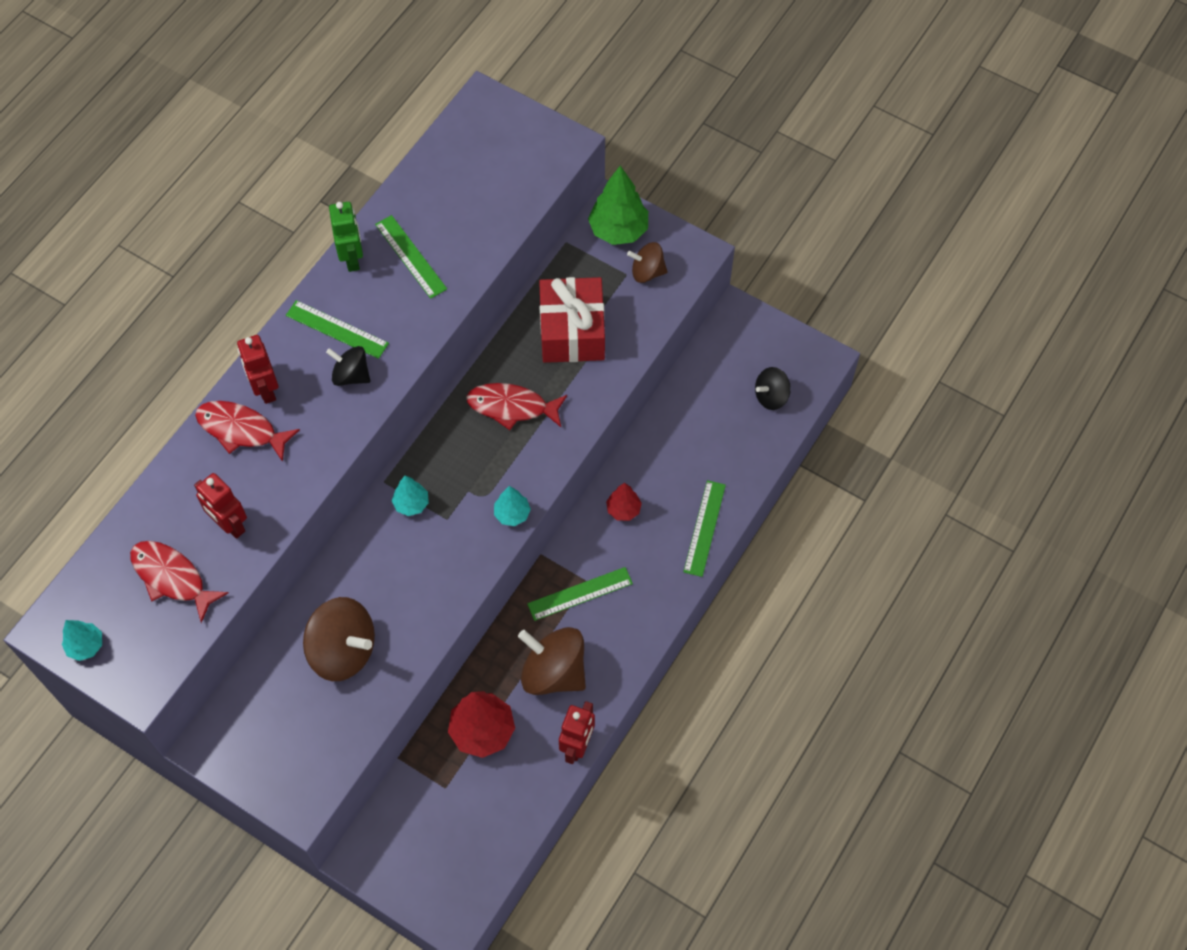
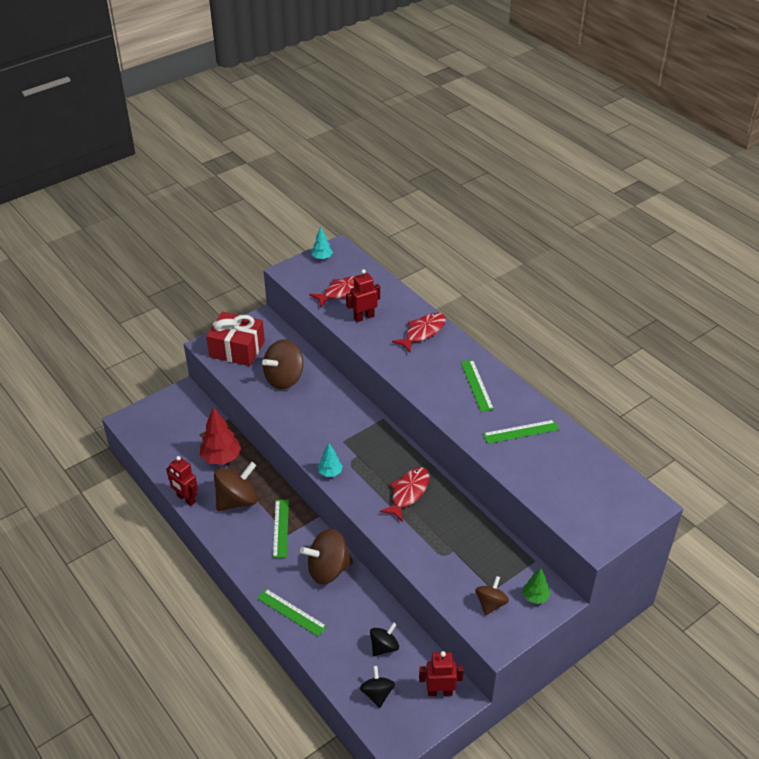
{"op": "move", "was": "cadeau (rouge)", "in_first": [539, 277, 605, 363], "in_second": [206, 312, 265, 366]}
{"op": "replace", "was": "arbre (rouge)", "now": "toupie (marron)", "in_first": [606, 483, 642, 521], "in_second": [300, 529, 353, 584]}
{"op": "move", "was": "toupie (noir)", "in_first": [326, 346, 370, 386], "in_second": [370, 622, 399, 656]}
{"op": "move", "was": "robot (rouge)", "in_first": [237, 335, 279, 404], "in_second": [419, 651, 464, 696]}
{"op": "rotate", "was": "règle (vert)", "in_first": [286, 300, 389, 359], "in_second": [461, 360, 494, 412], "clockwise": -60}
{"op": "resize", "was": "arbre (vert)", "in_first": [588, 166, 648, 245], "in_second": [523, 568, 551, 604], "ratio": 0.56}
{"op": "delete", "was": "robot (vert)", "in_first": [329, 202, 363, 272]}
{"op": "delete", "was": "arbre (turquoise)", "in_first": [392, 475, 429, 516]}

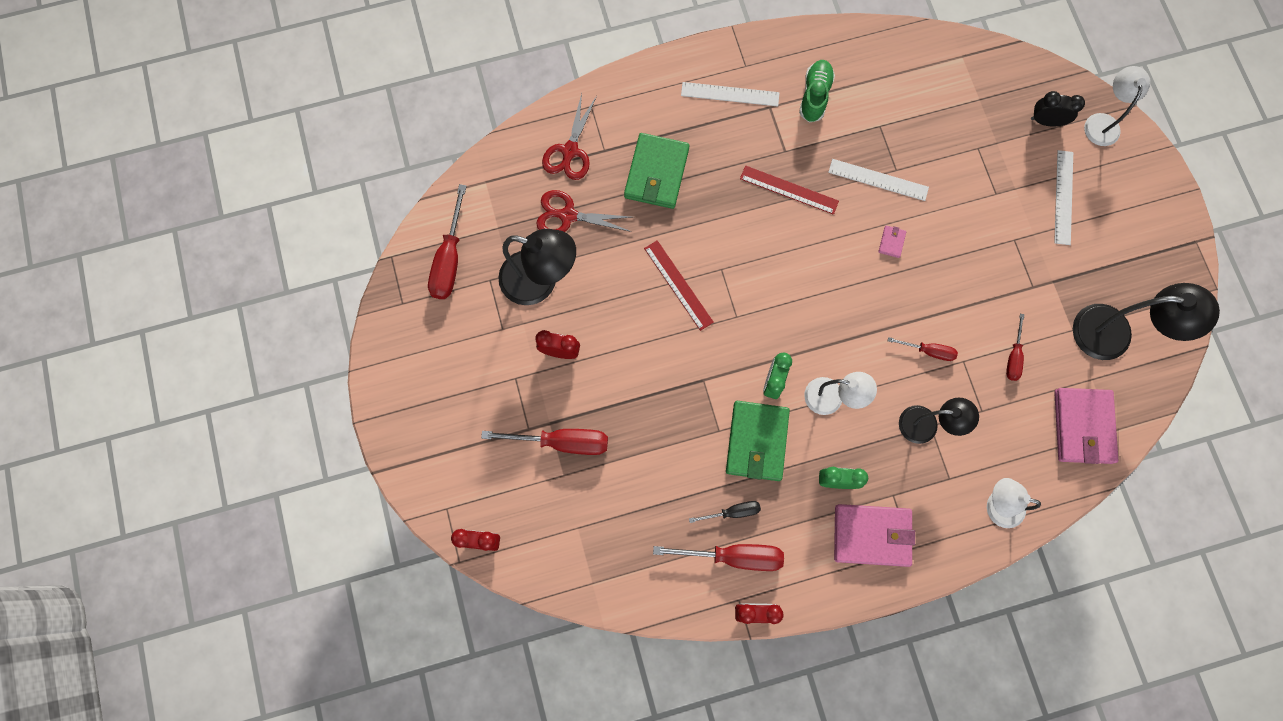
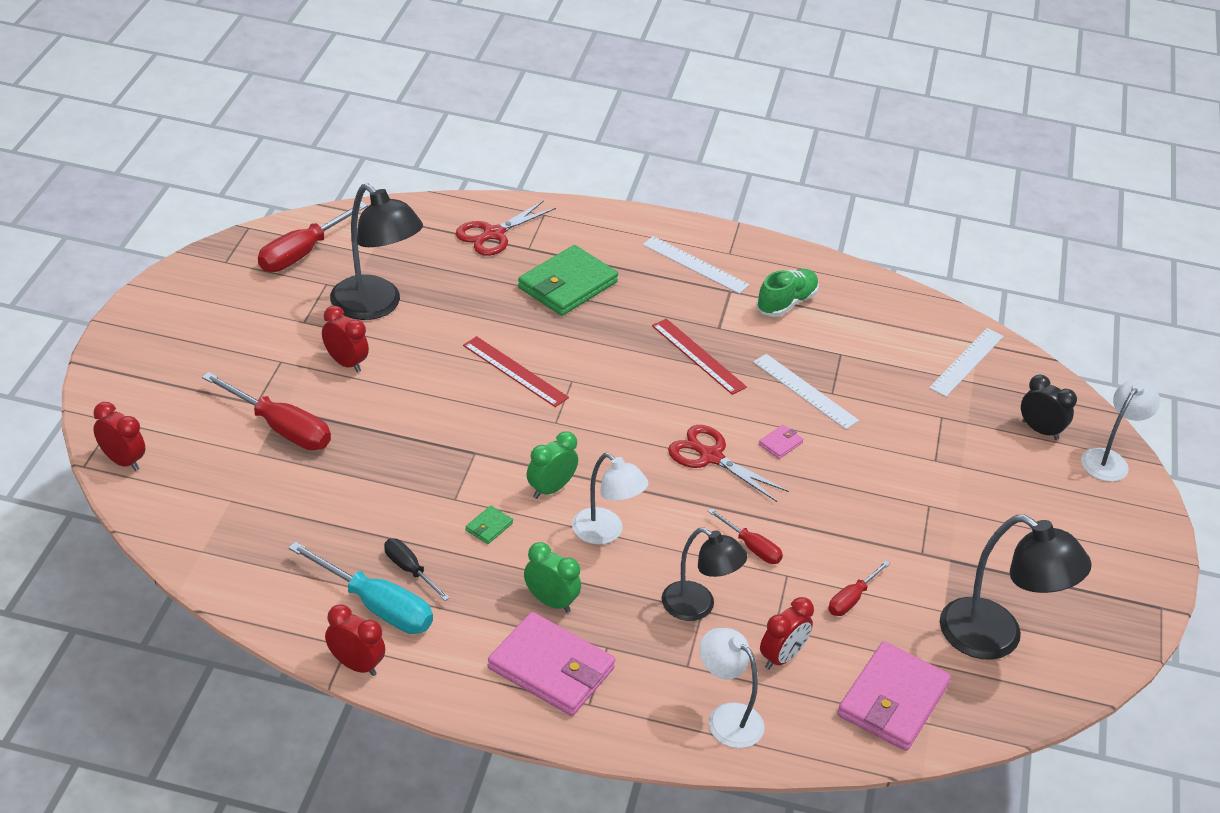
{"op": "recolor", "was": "tournevis (rouge)", "now": "tournevis (turquoise)", "in_first": [653, 544, 784, 571], "in_second": [288, 541, 433, 634]}
{"op": "rotate", "was": "tournevis (noir)", "in_first": [689, 501, 761, 523], "in_second": [384, 539, 449, 601], "clockwise": -150}
{"op": "rotate", "was": "règle (rouge)", "in_first": [644, 240, 714, 331], "in_second": [463, 336, 569, 407], "clockwise": -45}
{"op": "resize", "was": "portefeuille (vert)", "in_first": [726, 401, 790, 481], "in_second": [465, 506, 513, 544], "ratio": 0.41}
{"op": "move", "was": "ciseaux (rouge)", "in_first": [536, 190, 632, 232], "in_second": [668, 425, 789, 502]}
{"op": "insert", "now": "réveil (rouge)", "in_second": [760, 597, 814, 670]}
{"op": "move", "was": "règle (blanc)", "in_first": [1054, 150, 1073, 245], "in_second": [929, 328, 1004, 397]}

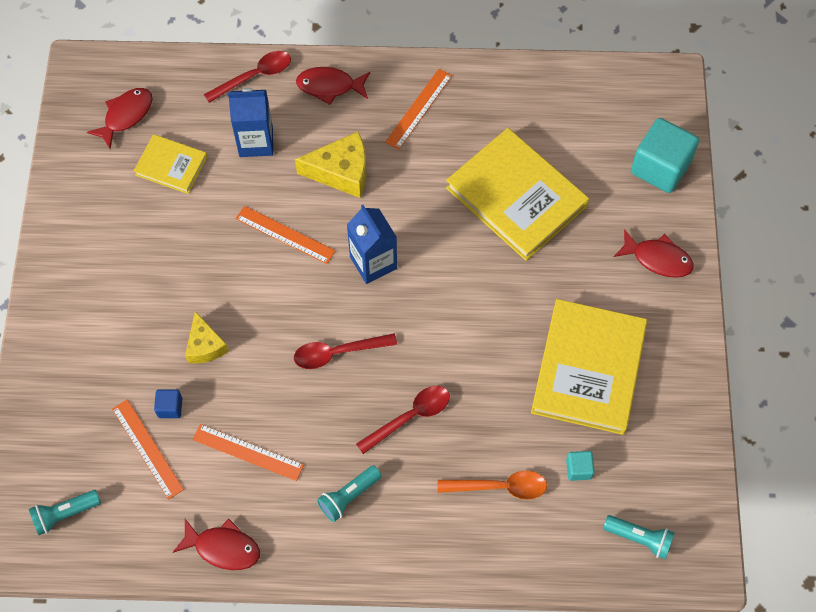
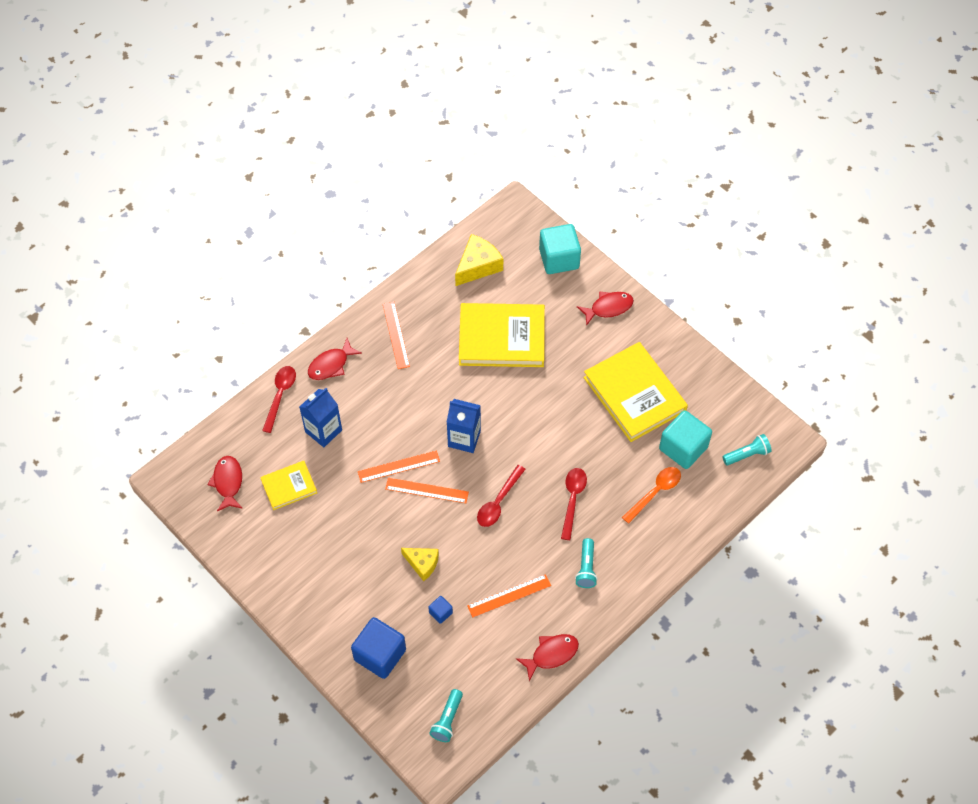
{"op": "insert", "now": "cube (bleu)", "in_second": [351, 617, 406, 679]}
{"op": "move", "was": "règle (orange)", "in_first": [112, 399, 184, 500], "in_second": [385, 478, 469, 503]}
{"op": "move", "was": "fromage (jaune)", "in_first": [295, 132, 366, 198], "in_second": [455, 234, 503, 286]}
{"op": "resize", "was": "cube (turquoise)", "in_first": [566, 451, 595, 481], "in_second": [659, 410, 712, 469], "ratio": 2.2}

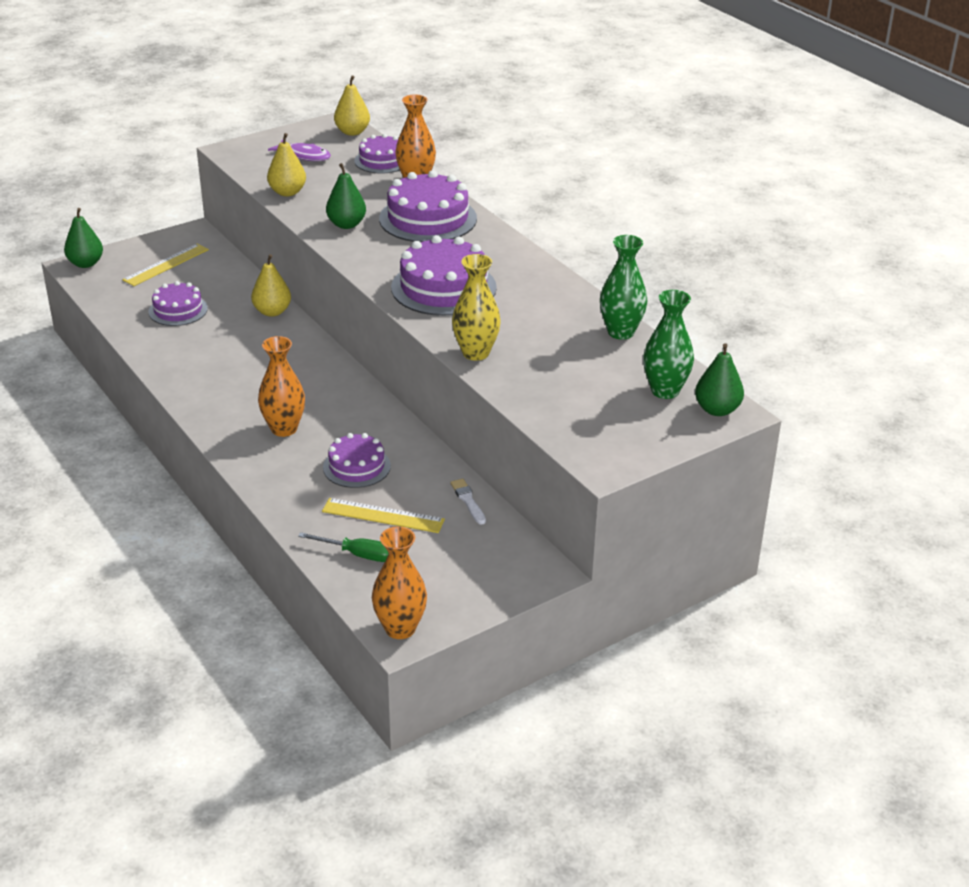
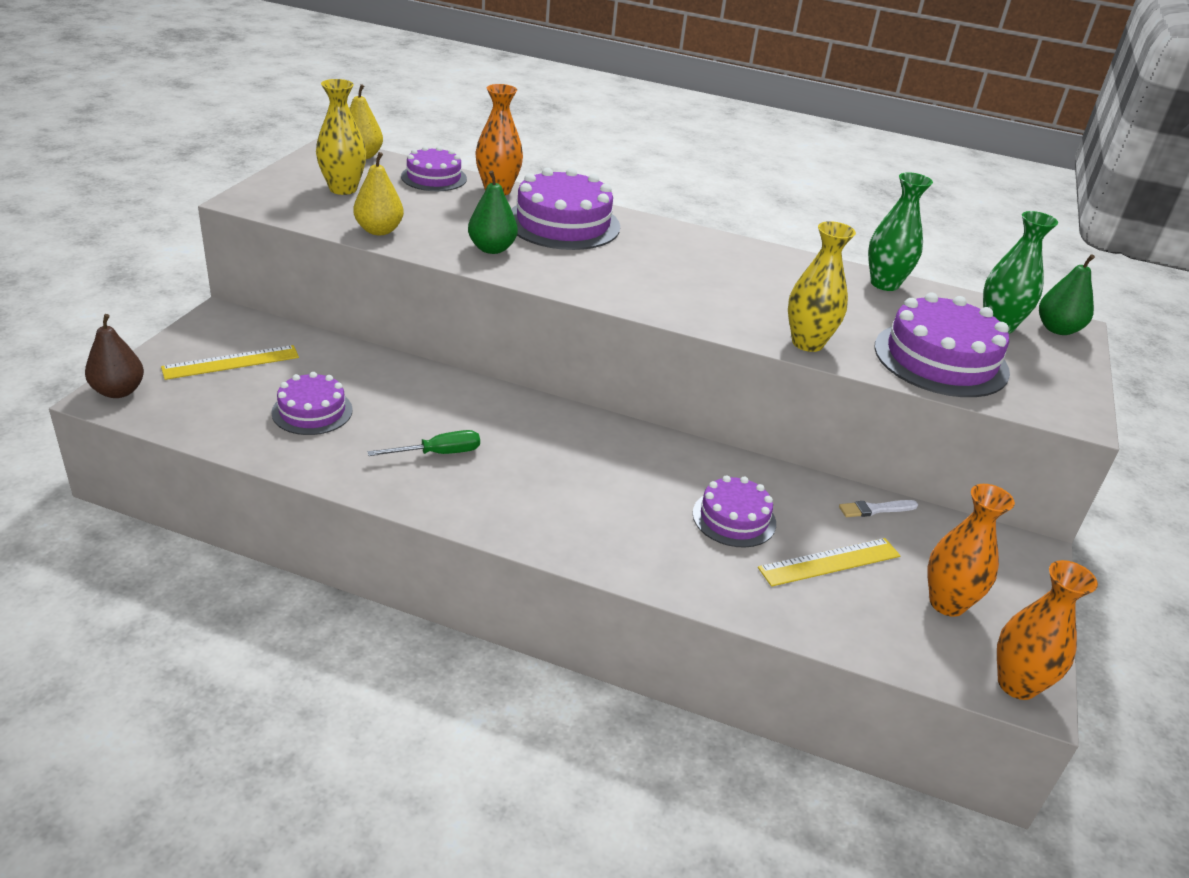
{"op": "recolor", "was": "poire (vert)", "now": "poire (marron)", "in_first": [64, 208, 103, 268], "in_second": [85, 314, 144, 398]}
{"op": "rotate", "was": "règle (jaune)", "in_first": [122, 244, 209, 286], "in_second": [161, 345, 299, 380], "clockwise": 60}
{"op": "replace", "was": "poisson (violet)", "now": "vase (jaune)", "in_first": [268, 140, 331, 161], "in_second": [316, 79, 366, 195]}
{"op": "move", "was": "tournevis (vert)", "in_first": [298, 532, 389, 562], "in_second": [368, 430, 480, 456]}
{"op": "rotate", "was": "pinceau (blanc)", "in_first": [450, 479, 486, 525], "in_second": [839, 500, 918, 517], "clockwise": -45}
{"op": "move", "was": "gâteau (violet)", "in_first": [391, 235, 497, 316], "in_second": [874, 292, 1010, 397]}
{"op": "move", "was": "vase (orange)", "in_first": [258, 336, 305, 437], "in_second": [927, 484, 1015, 617]}
{"op": "delete", "was": "poire (jaune)", "in_first": [251, 254, 291, 317]}

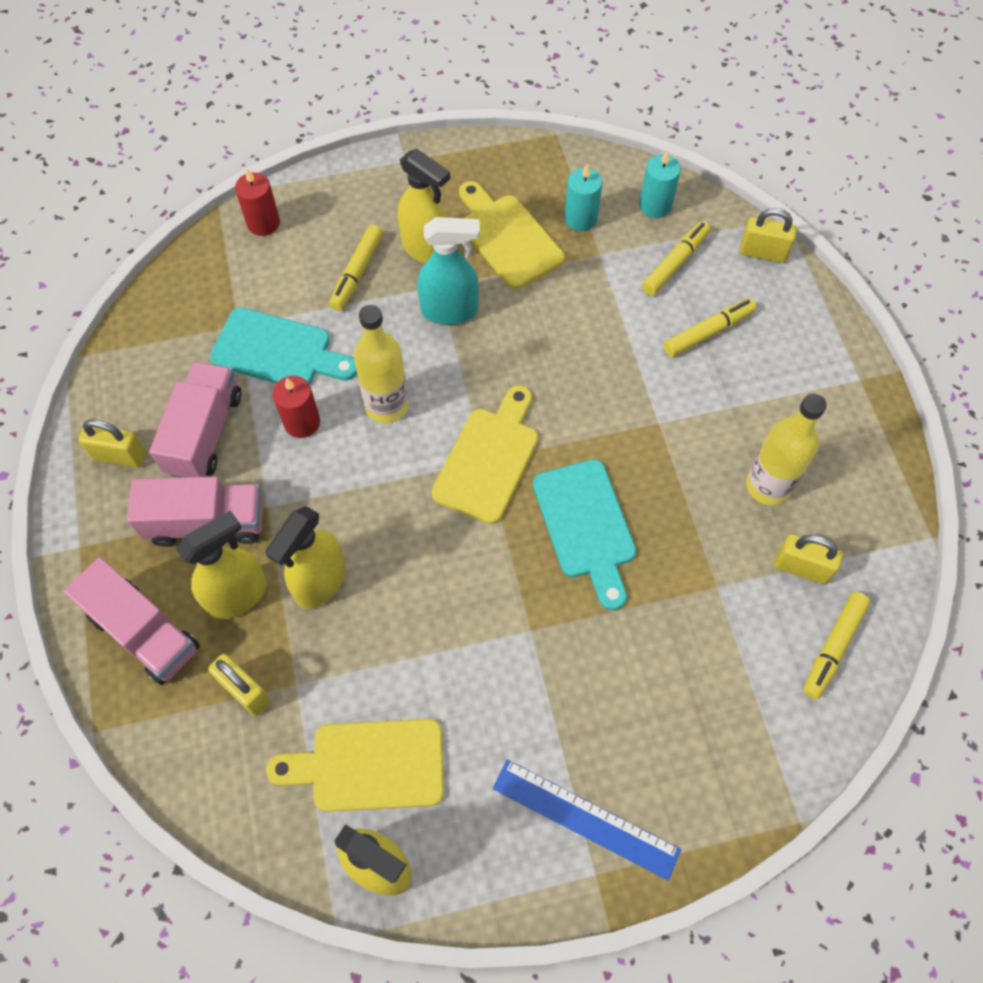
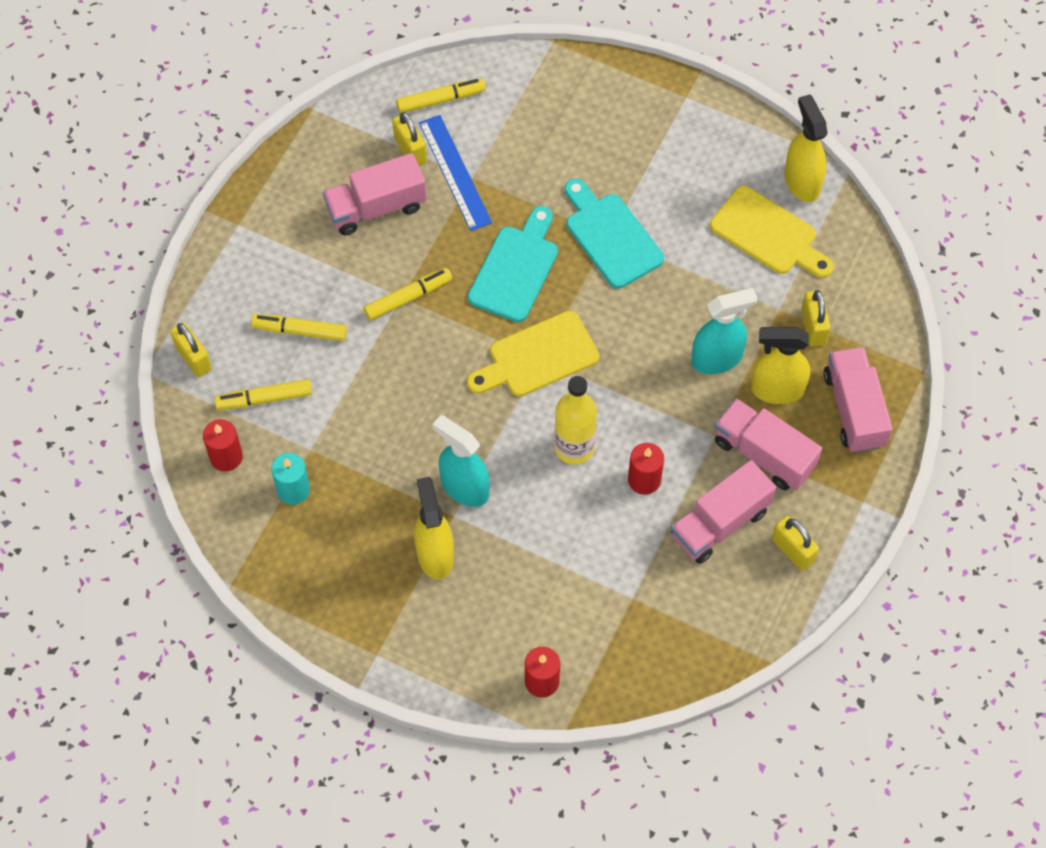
{"op": "recolor", "was": "bougie (turquoise)", "now": "bougie (rouge)", "in_first": [639, 150, 681, 218], "in_second": [203, 419, 243, 472]}
{"op": "replace", "was": "bouteille (jaune)", "now": "camion (rose)", "in_first": [746, 394, 827, 505], "in_second": [323, 153, 427, 235]}
{"op": "move", "was": "feutre (jaune)", "in_first": [329, 225, 383, 311], "in_second": [363, 268, 452, 320]}
{"op": "move", "was": "règle (bleu)", "in_first": [493, 760, 681, 881], "in_second": [419, 115, 492, 231]}
{"op": "move", "was": "planche à découper (turquoise)", "in_first": [210, 308, 357, 385], "in_second": [565, 178, 664, 288]}
{"op": "recolor", "was": "vaporisateur (jaune)", "now": "vaporisateur (turquoise)", "in_first": [266, 506, 346, 609], "in_second": [691, 288, 757, 374]}
{"op": "delete", "was": "planche à découper (jaune)", "in_first": [459, 181, 565, 289]}

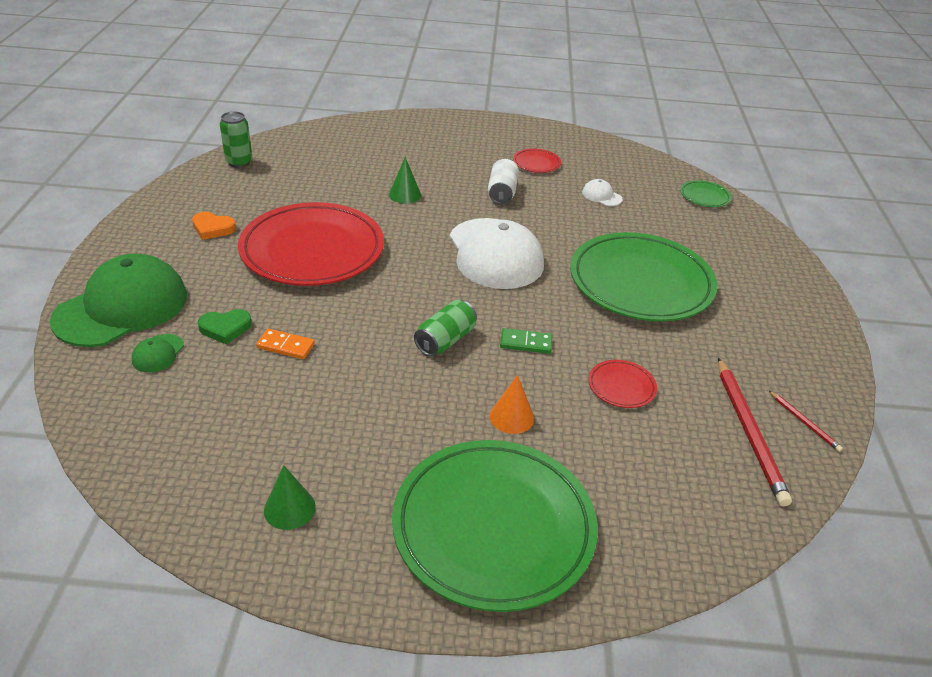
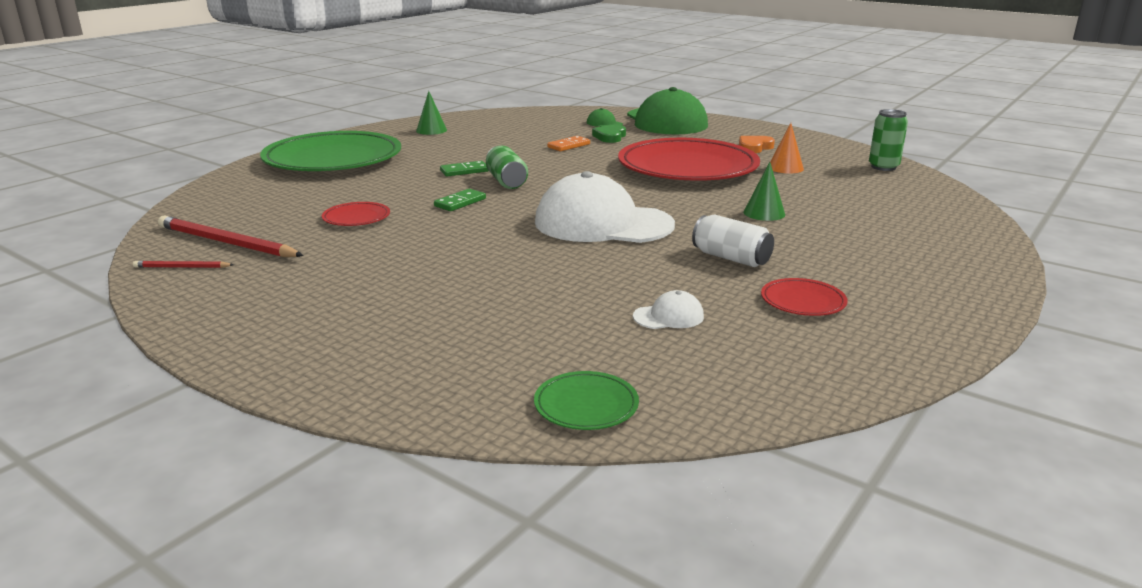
{"op": "insert", "now": "domino (vert)", "in_second": [440, 161, 489, 176]}
{"op": "move", "was": "cône (orange)", "in_first": [490, 375, 534, 434], "in_second": [770, 123, 804, 174]}
{"op": "delete", "was": "assiette (vert)", "in_first": [570, 232, 717, 321]}

